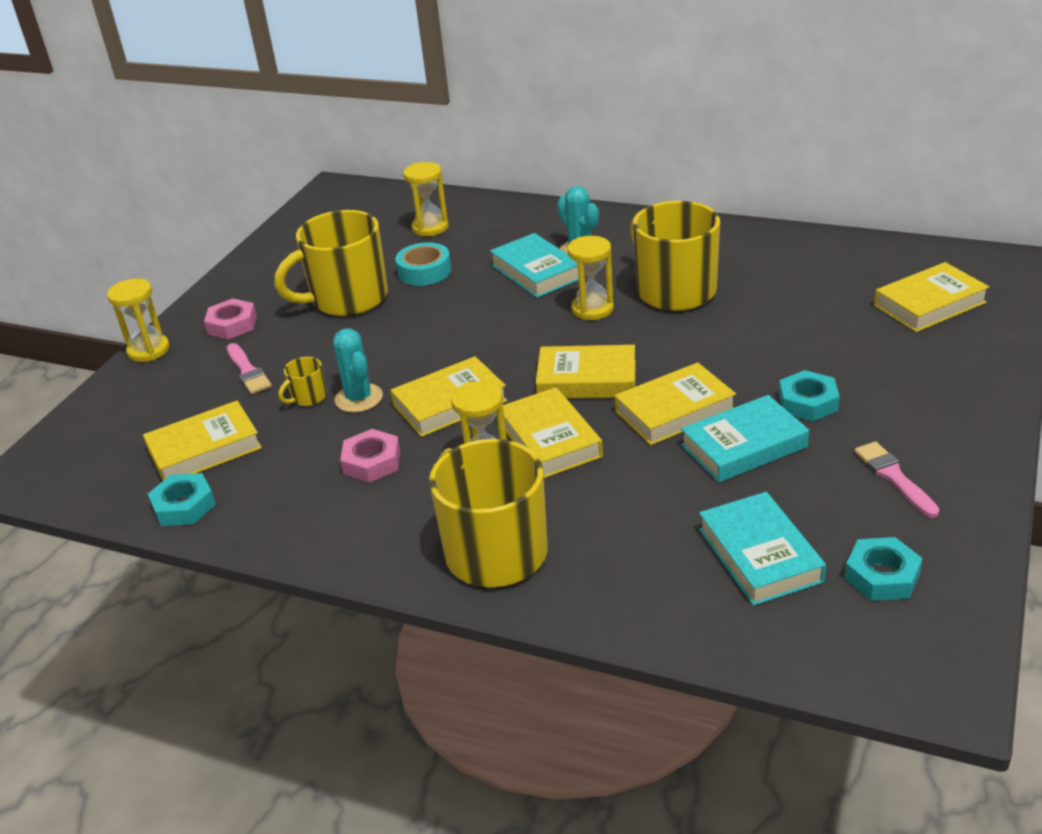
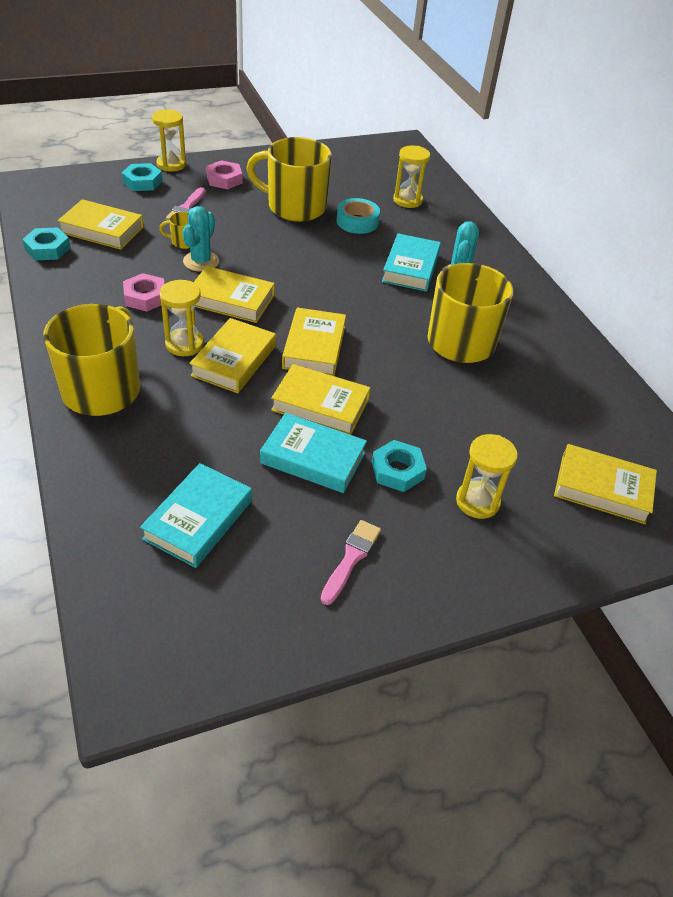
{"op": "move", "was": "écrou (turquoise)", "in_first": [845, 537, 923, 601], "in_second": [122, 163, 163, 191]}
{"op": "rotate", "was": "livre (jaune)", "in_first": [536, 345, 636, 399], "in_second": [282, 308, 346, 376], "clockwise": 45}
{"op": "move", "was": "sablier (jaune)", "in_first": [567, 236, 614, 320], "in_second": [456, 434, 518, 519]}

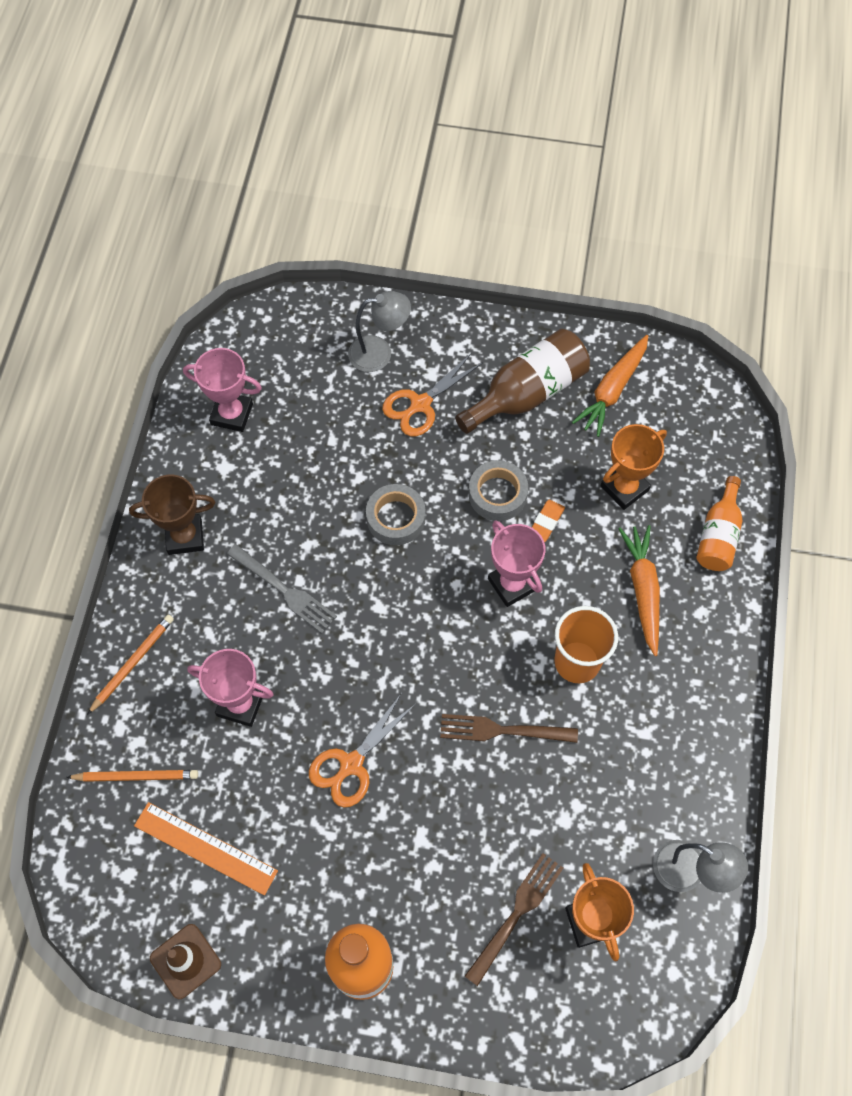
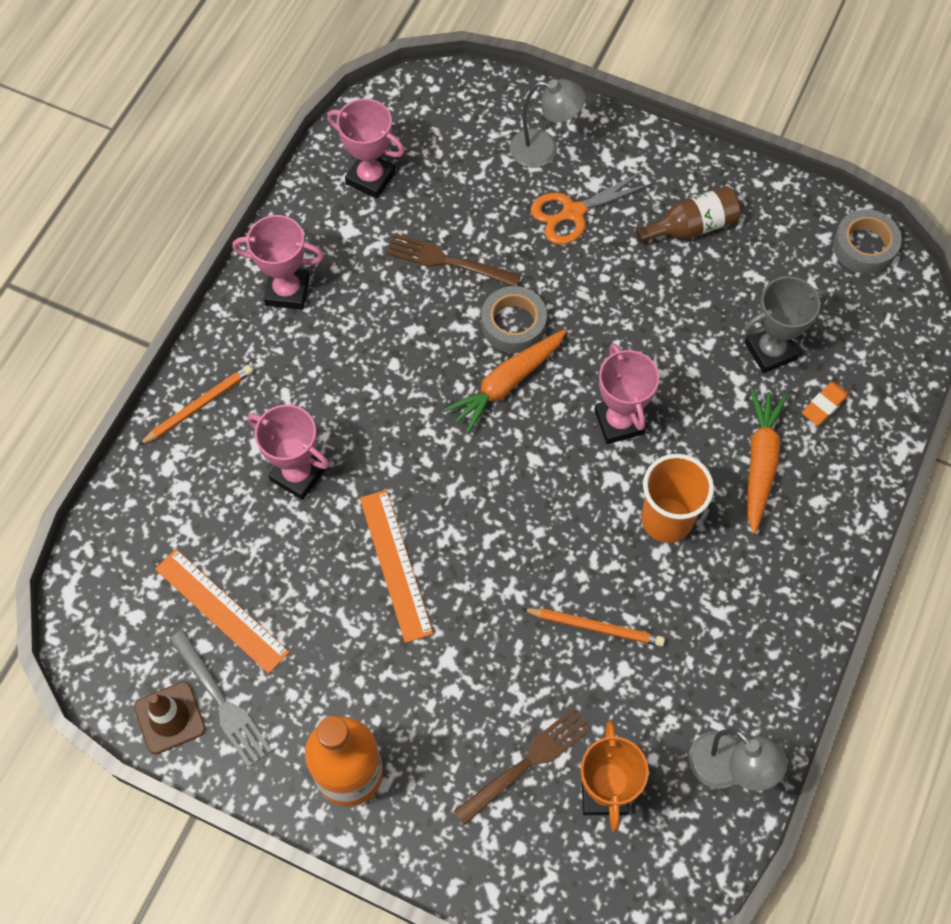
{"op": "move", "was": "fourchette (gris)", "in_first": [227, 544, 337, 633], "in_second": [169, 630, 272, 767]}
{"op": "recolor", "was": "trophée (marron)", "now": "trophée (rose)", "in_first": [129, 475, 215, 555], "in_second": [232, 215, 324, 310]}
{"op": "replace", "was": "ciseaux (orange)", "now": "règle (orange)", "in_first": [309, 693, 416, 807], "in_second": [360, 490, 433, 643]}
{"op": "move", "was": "fourchette (marron)", "in_first": [440, 714, 578, 743], "in_second": [386, 234, 521, 286]}
{"op": "move", "was": "carotte (orange)", "in_first": [572, 335, 648, 437], "in_second": [444, 329, 567, 434]}
{"op": "move", "was": "crayon (orange)", "in_first": [66, 770, 198, 782], "in_second": [522, 608, 665, 646]}
{"op": "resize", "was": "bouteille (marron)", "in_first": [455, 329, 590, 434], "in_second": [636, 186, 741, 244], "ratio": 0.65}
{"op": "recolor", "was": "trophée (orange)", "now": "trophée (gris)", "in_first": [601, 424, 667, 510], "in_second": [744, 276, 828, 373]}
{"op": "move", "was": "gomme (orange)", "in_first": [532, 500, 565, 542], "in_second": [802, 382, 849, 426]}
{"op": "move", "was": "ruban adhésif (gris)", "in_first": [469, 460, 528, 521], "in_second": [833, 209, 902, 274]}
{"op": "delete", "was": "bouteille (orange)", "in_first": [696, 476, 742, 571]}

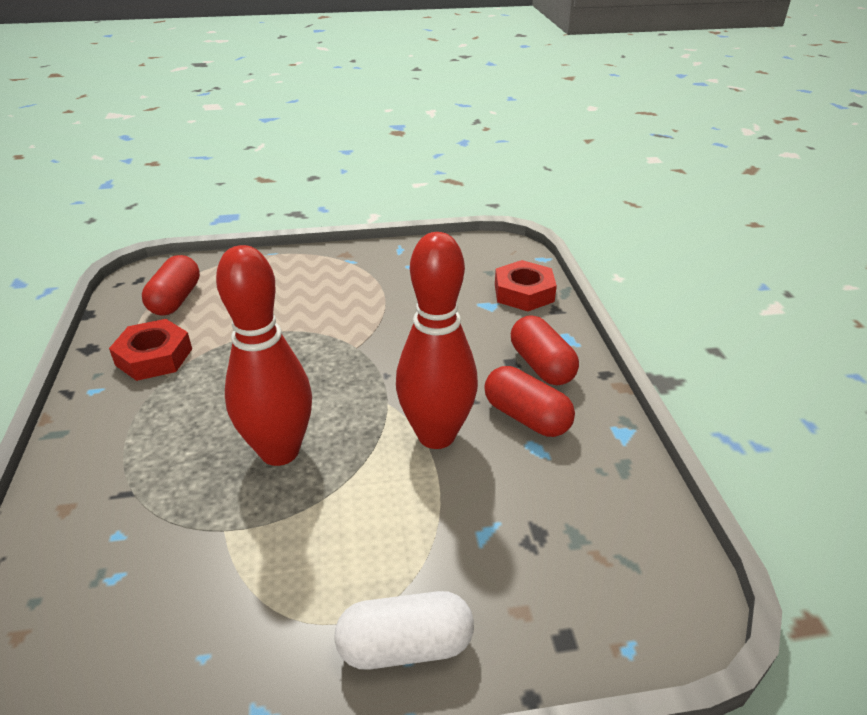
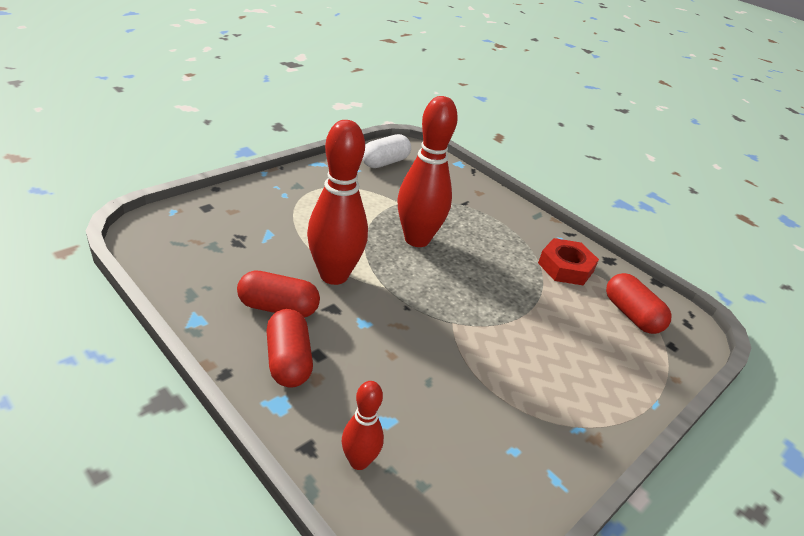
{"op": "rotate", "was": "gélule (rouge)", "in_first": [511, 315, 579, 385], "in_second": [266, 309, 313, 387], "clockwise": 45}
{"op": "replace", "was": "écrou (rouge)", "now": "quille (rouge)", "in_first": [495, 260, 557, 311], "in_second": [342, 381, 384, 470]}
{"op": "move", "was": "gélule (blanc)", "in_first": [334, 591, 474, 670], "in_second": [362, 134, 411, 168]}

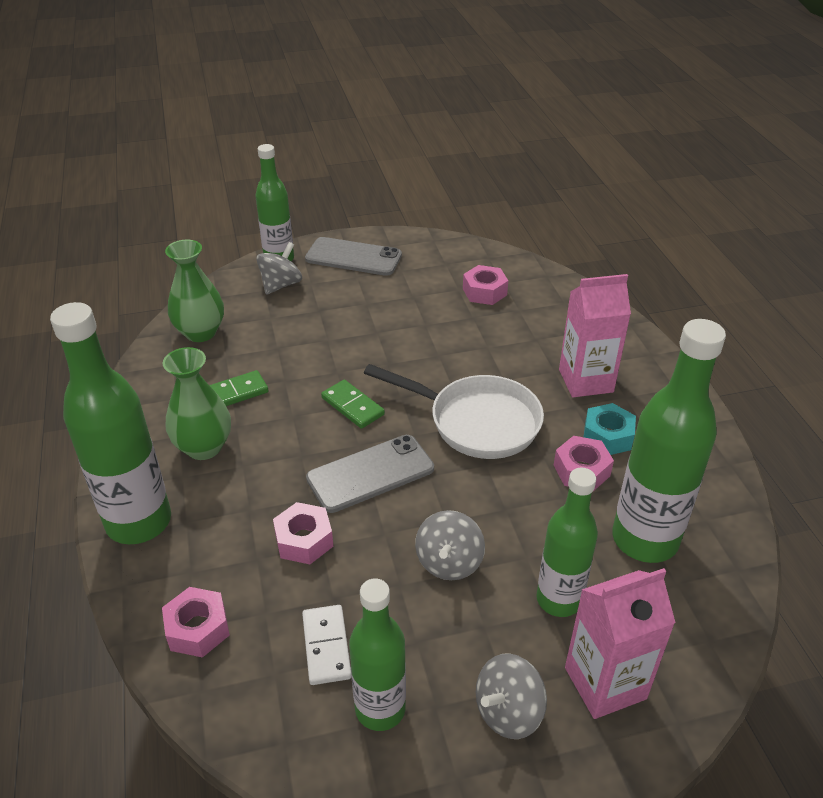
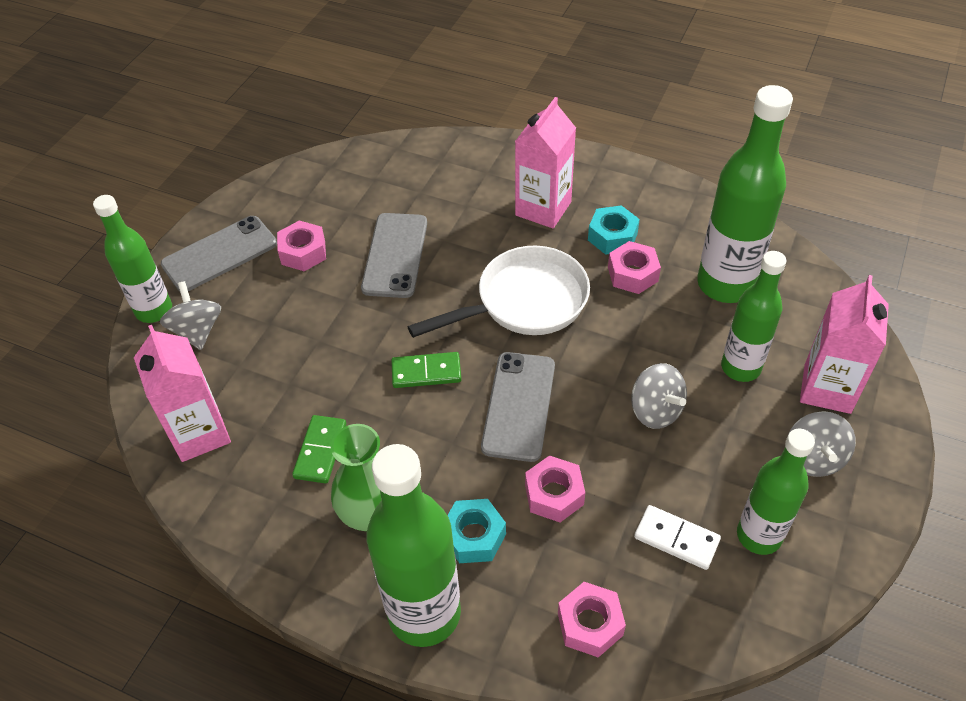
{"op": "replace", "was": "vase (vert)", "now": "brique de lait (rose)", "in_first": [165, 240, 224, 342], "in_second": [134, 325, 231, 462]}
{"op": "move", "was": "écrou (rose)", "in_first": [463, 265, 508, 305], "in_second": [277, 220, 326, 271]}
{"op": "insert", "now": "téléphone (gris)", "in_second": [361, 213, 427, 298]}
{"op": "insert", "now": "écrou (turquoise)", "in_second": [447, 499, 506, 563]}

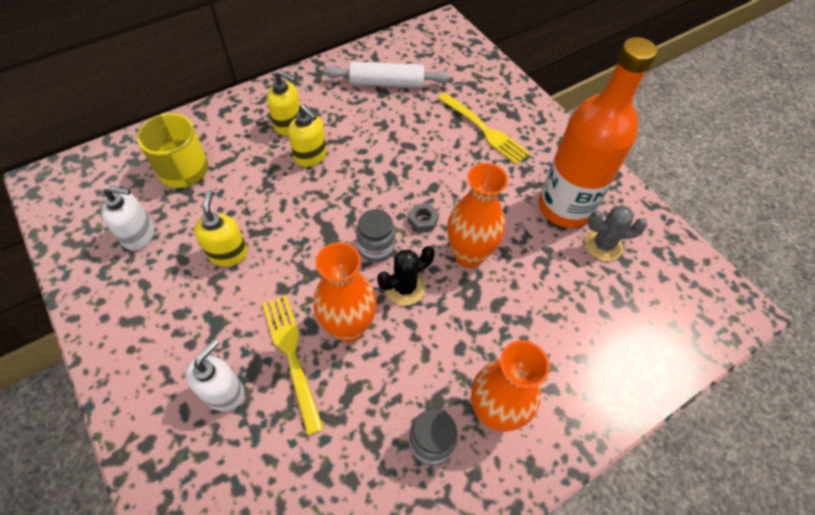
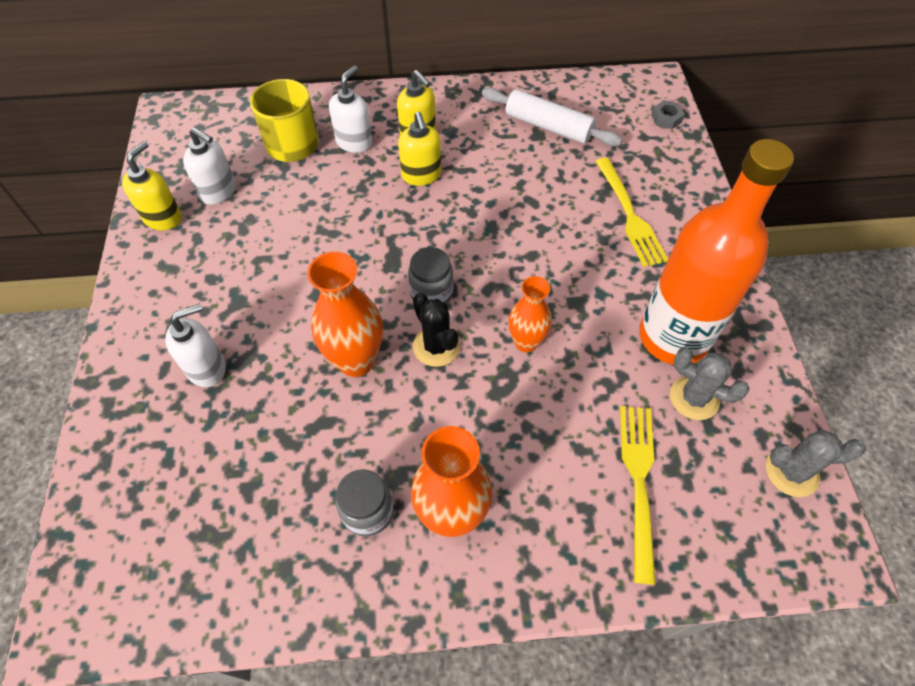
{"op": "move", "was": "distributeur de savon (jaune)", "in_first": [194, 190, 247, 266], "in_second": [122, 141, 182, 230]}
{"op": "insert", "now": "distributeur de savon (blanc)", "in_second": [329, 65, 372, 153]}
{"op": "rotate", "was": "cactus (noir)", "in_first": [377, 246, 435, 306], "in_second": [413, 293, 460, 367], "clockwise": 60}
{"op": "resize", "was": "vase (orange)", "in_first": [447, 163, 508, 268], "in_second": [508, 276, 552, 352], "ratio": 0.64}
{"op": "move", "was": "fourchette (jaune)", "in_first": [262, 295, 324, 435], "in_second": [620, 406, 656, 585]}
{"op": "move", "was": "écrou (gris)", "in_first": [408, 203, 439, 233], "in_second": [651, 100, 685, 129]}
{"op": "insert", "now": "cactus (gris)", "in_second": [766, 430, 866, 497]}

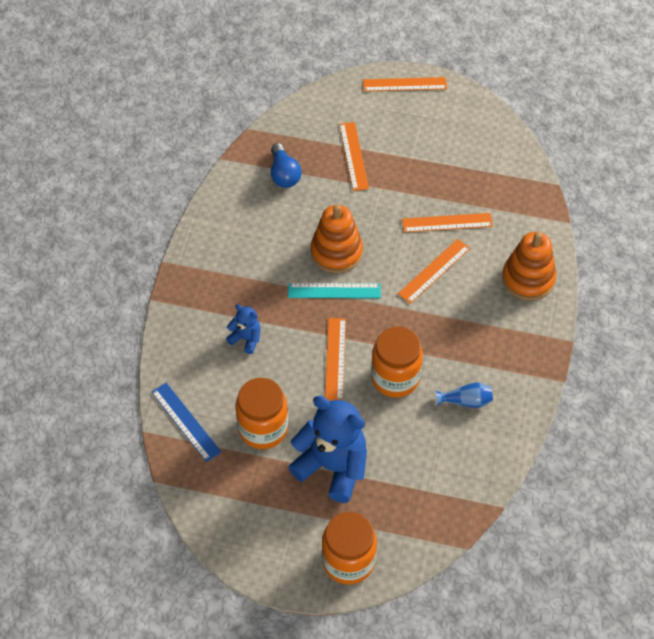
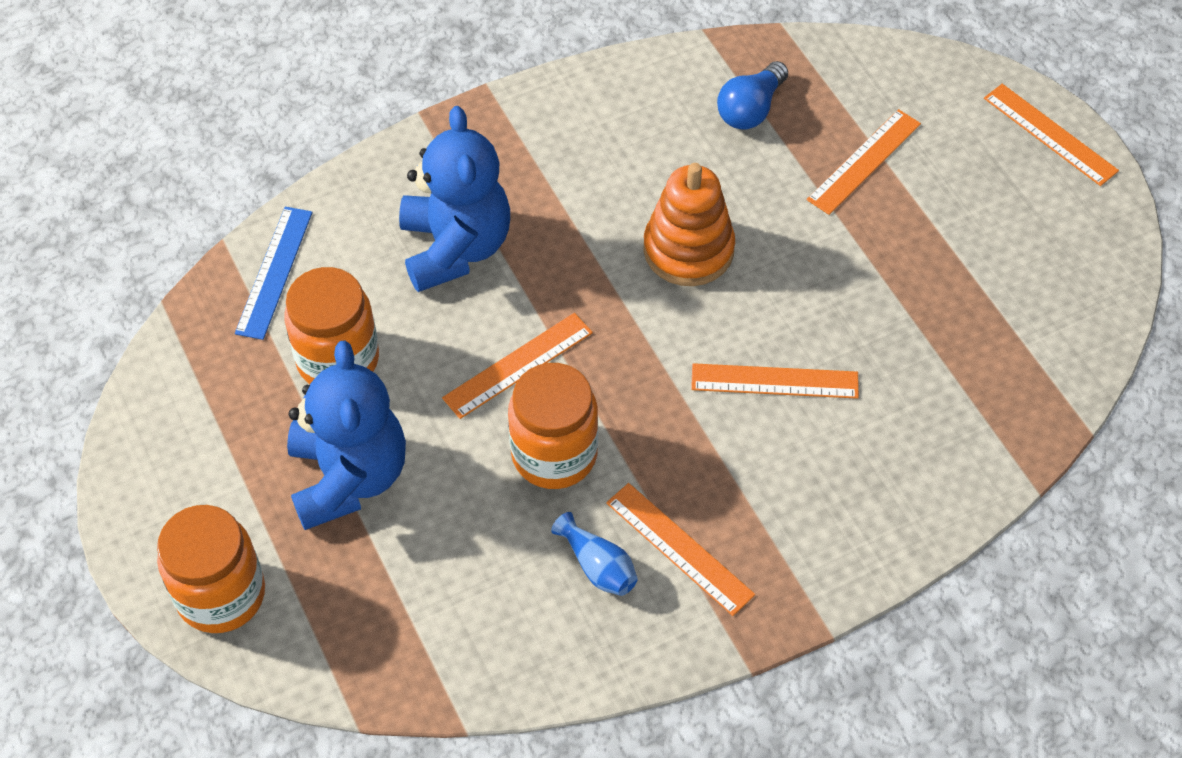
{"op": "resize", "was": "ours en peluche (bleu)", "in_first": [226, 304, 261, 354], "in_second": [399, 106, 510, 292], "ratio": 2.08}
{"op": "move", "was": "règle (orange)", "in_first": [402, 213, 493, 232], "in_second": [606, 483, 755, 616]}
{"op": "delete", "was": "règle (turquoise)", "in_first": [288, 283, 381, 298]}
{"op": "delete", "was": "jouet à empiler (orange)", "in_first": [502, 232, 556, 301]}

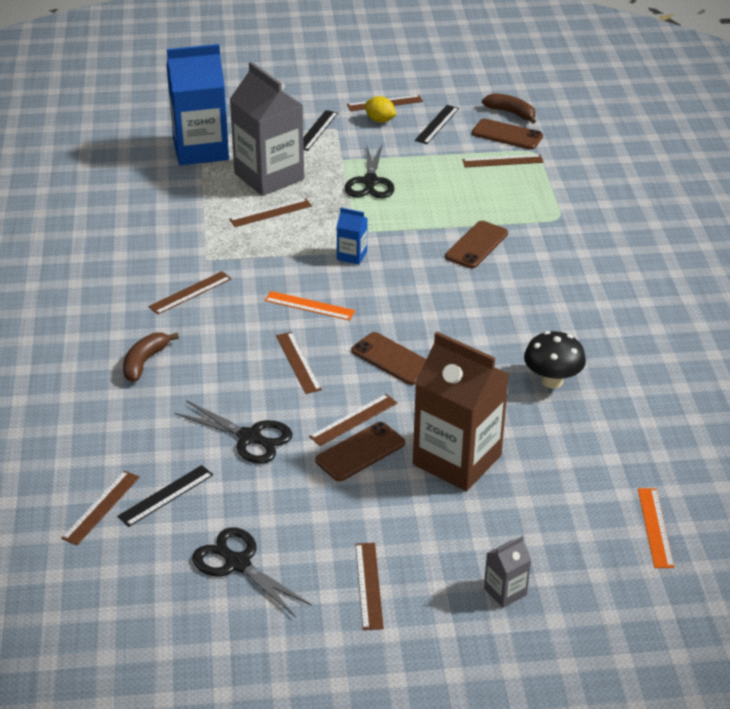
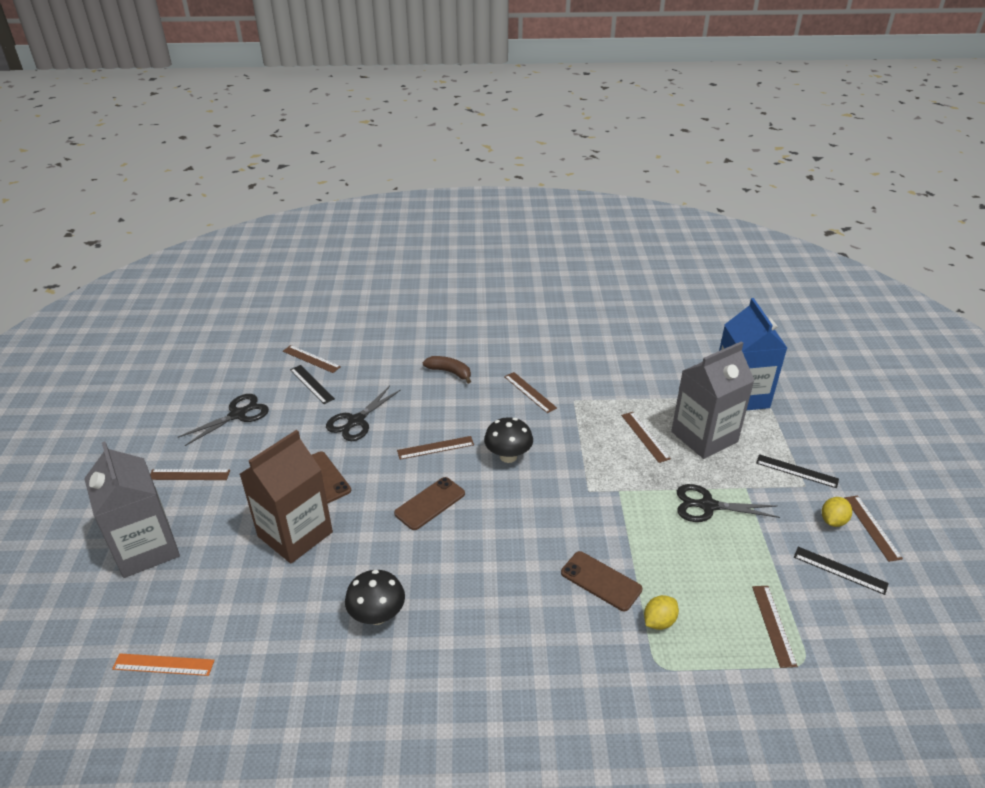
{"op": "resize", "was": "brique de lait (gris)", "in_first": [484, 536, 531, 608], "in_second": [84, 441, 180, 578], "ratio": 2.29}
{"op": "replace", "was": "règle (orange)", "now": "champignon (noir)", "in_first": [265, 291, 355, 320], "in_second": [484, 417, 533, 463]}
{"op": "insert", "now": "citron (jaune)", "in_second": [644, 595, 679, 630]}
{"op": "delete", "was": "règle (marron)", "in_first": [309, 394, 397, 446]}
{"op": "delete", "was": "brique de lait (bleu)", "in_first": [337, 208, 367, 265]}
{"op": "delete", "was": "téléphone (marron)", "in_first": [472, 118, 543, 150]}
{"op": "delete", "was": "banane (marron)", "in_first": [482, 93, 536, 124]}

